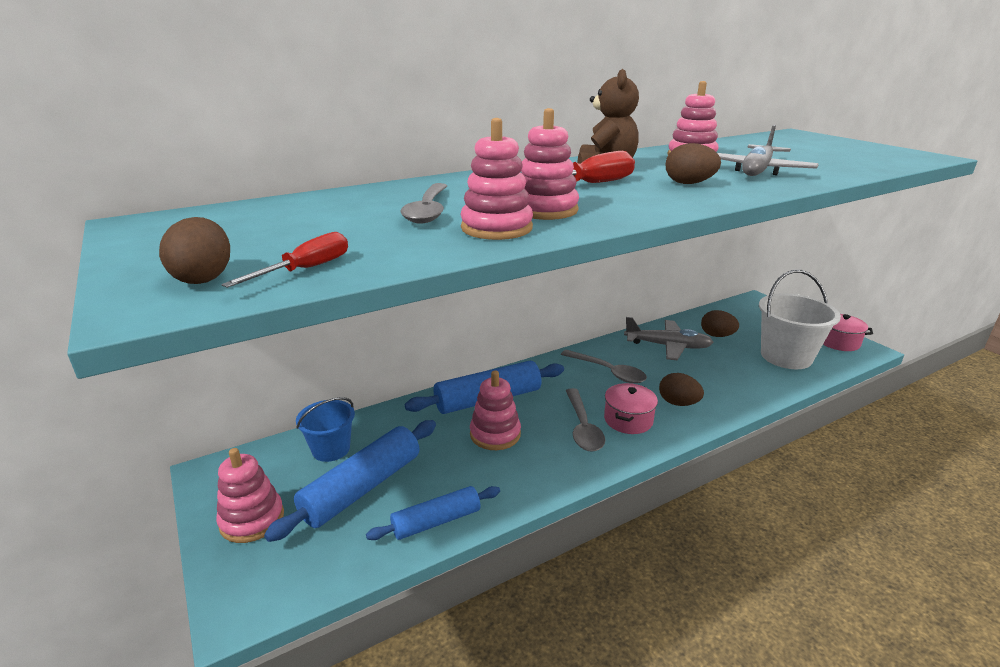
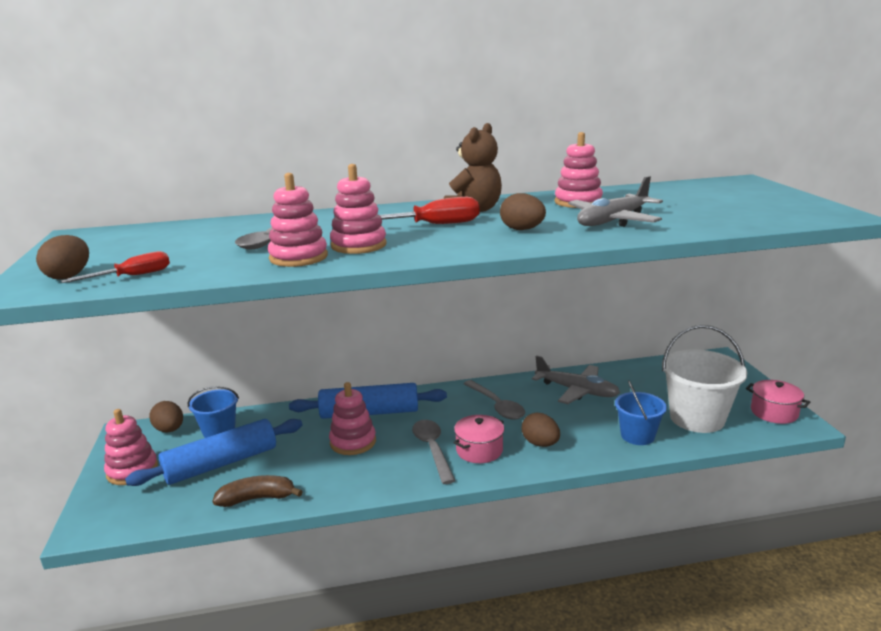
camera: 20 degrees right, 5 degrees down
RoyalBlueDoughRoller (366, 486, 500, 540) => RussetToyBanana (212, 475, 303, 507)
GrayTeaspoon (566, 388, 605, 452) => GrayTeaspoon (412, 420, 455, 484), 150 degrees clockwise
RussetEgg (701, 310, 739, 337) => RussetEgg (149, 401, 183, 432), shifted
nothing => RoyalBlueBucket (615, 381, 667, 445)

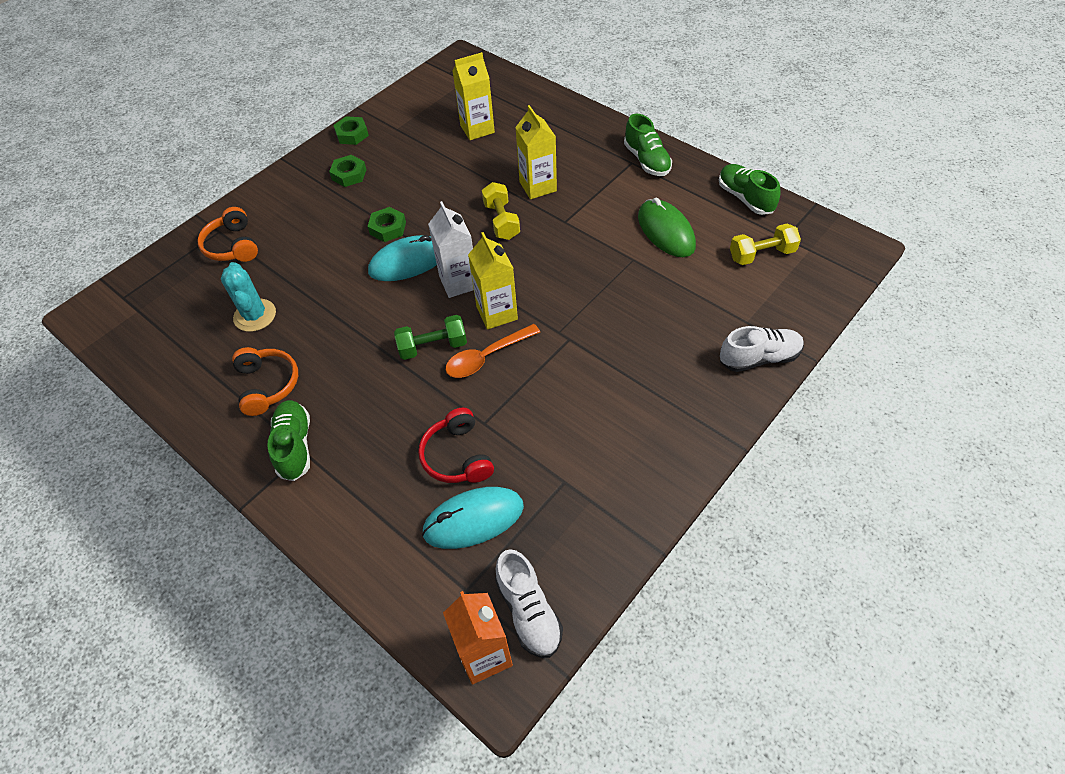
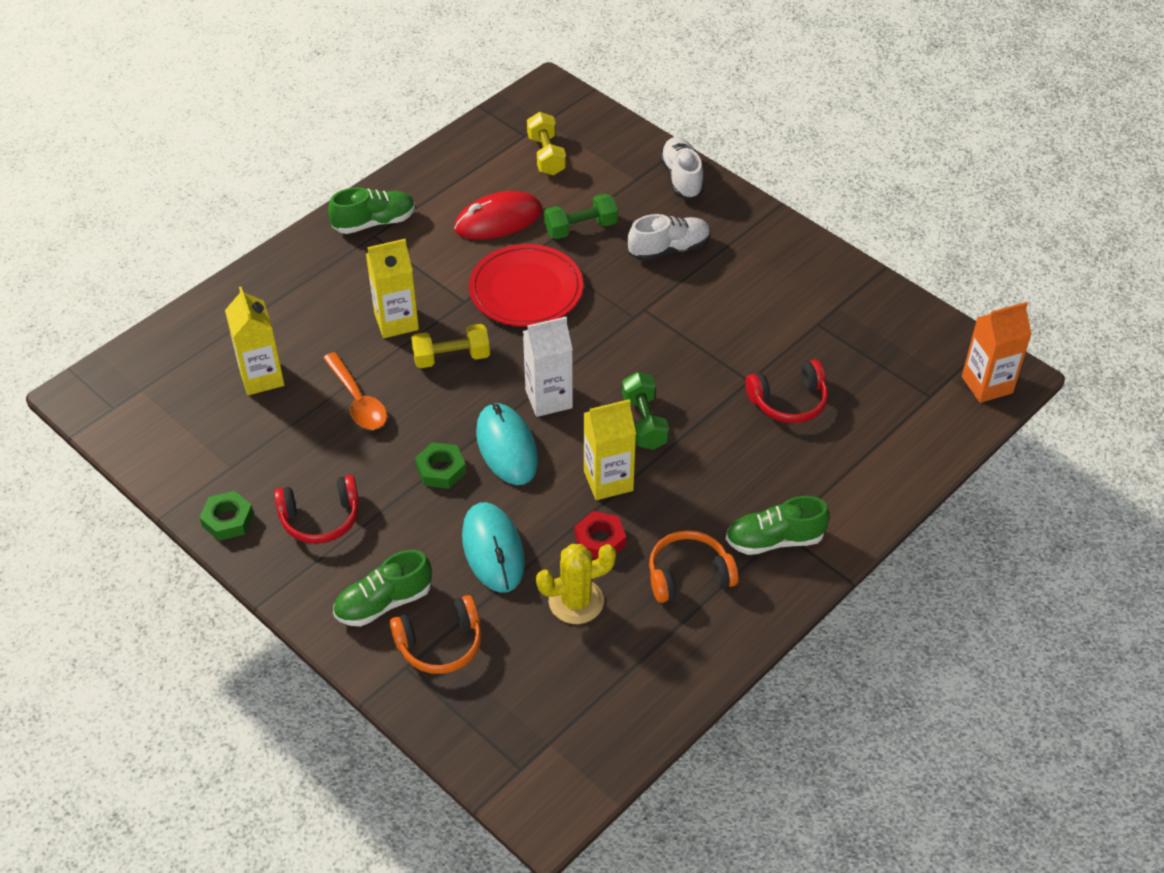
camera: 90 degrees left, 5 degrees down
TealCactus (221, 262, 276, 332) => YellowCactus (536, 544, 616, 624)
LeafGreenHexagonNut (329, 155, 367, 187) => RedHeadphones (274, 475, 359, 544)
TealPcMouse (422, 487, 524, 549) => TealPcMouse (462, 502, 525, 593), shifted
BrightOrangeTeaspoon (445, 324, 540, 378) => BrightOrangeTeaspoon (323, 352, 387, 430), shifted
YellowJuiceCarton (468, 232, 518, 330) => YellowJuiceCarton (584, 399, 636, 500), shifted
PureWhiteShoe (495, 549, 563, 658) => PureWhiteShoe (628, 214, 711, 261), shifted
LeafGreenPcMouse (638, 198, 696, 257) => RedPcMouse (454, 191, 542, 240)
LeafGreenShoe (719, 164, 781, 215) => LeafGreenShoe (333, 550, 432, 627), shifted
nothing => RedDinnerPlate (469, 244, 583, 327)
nothing => LeafGreenHandWeight (544, 194, 618, 239)
nothing => RedHexagonNut (575, 511, 626, 559)

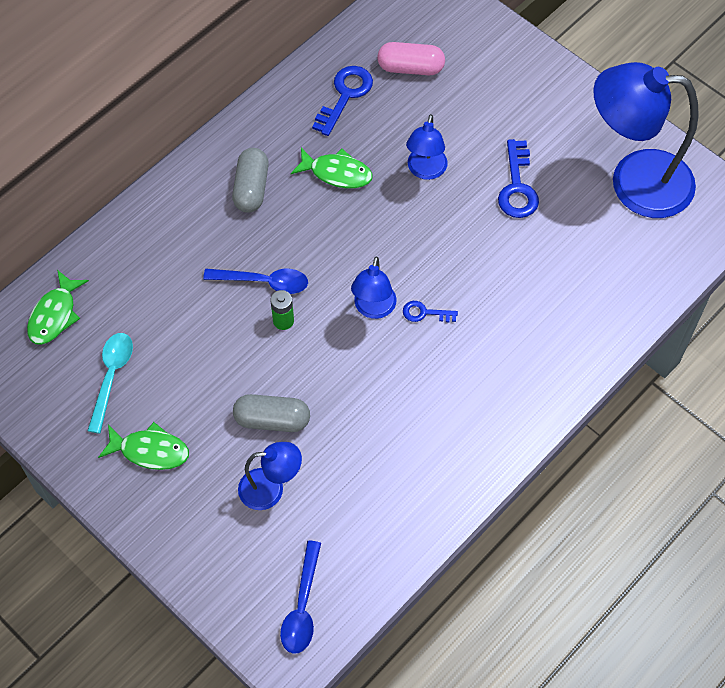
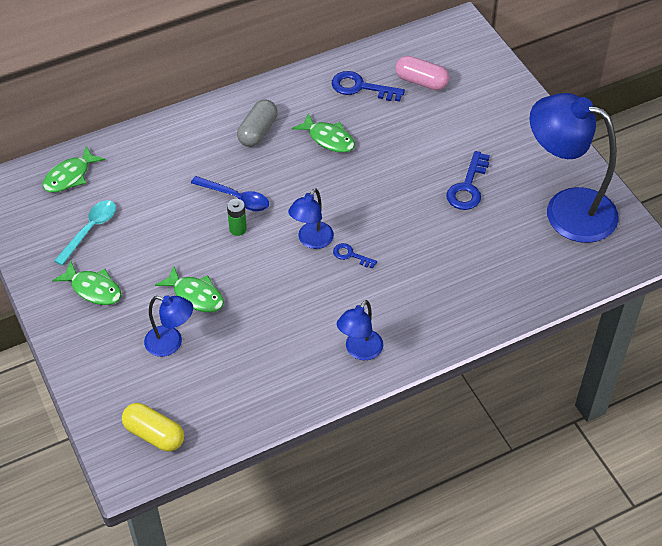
camera: 20 degrees right, 10 degrees down
GrayPillShape (233, 394, 310, 432) => LeafGreenFishFigure (155, 266, 224, 313)
RoyalBlueTeaspoon (280, 541, 321, 654) => YellowPillShape (122, 403, 184, 452)
RoyalBlueDoorKey (312, 66, 373, 136) => RoyalBlueDoorKey (332, 71, 405, 102), 120 degrees counterclockwise
RoyalBlueDeskLamp (406, 114, 448, 180) => RoyalBlueDeskLamp (337, 300, 383, 360), shifted

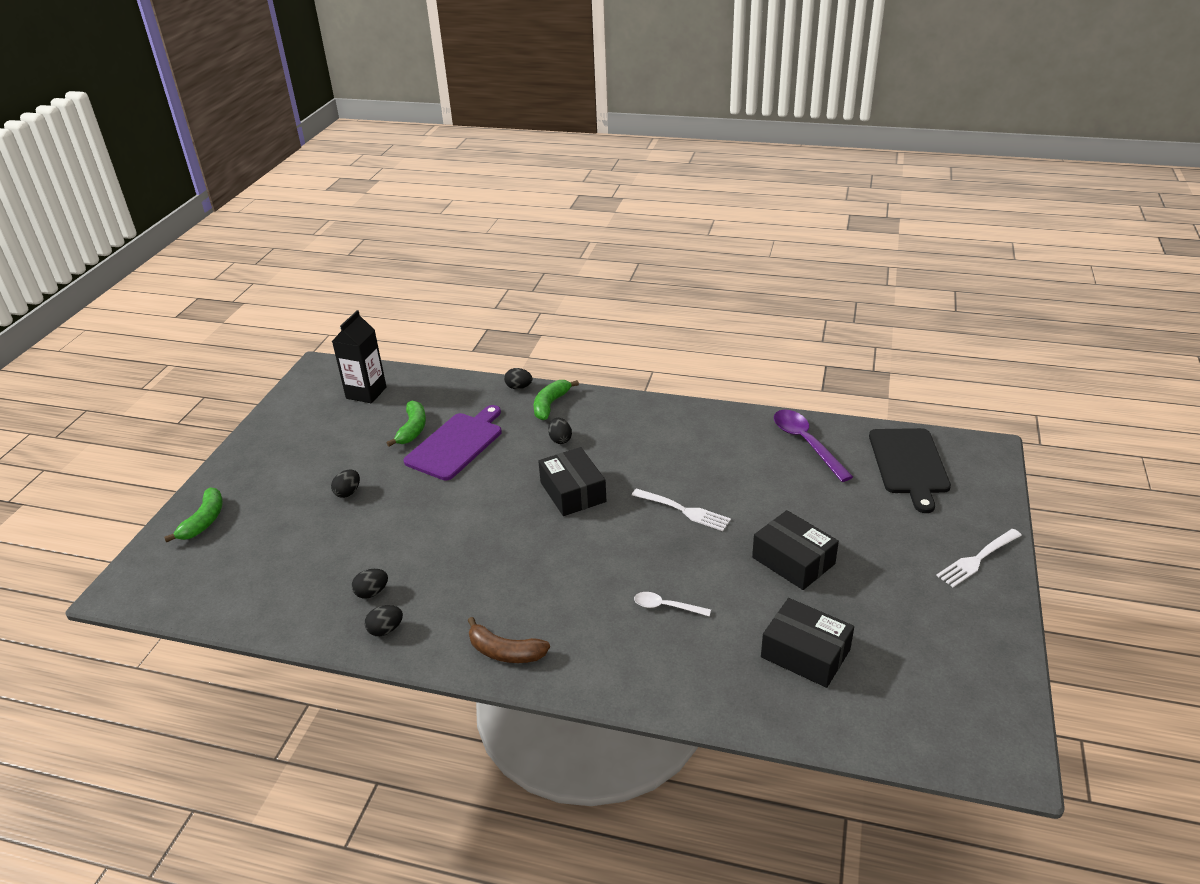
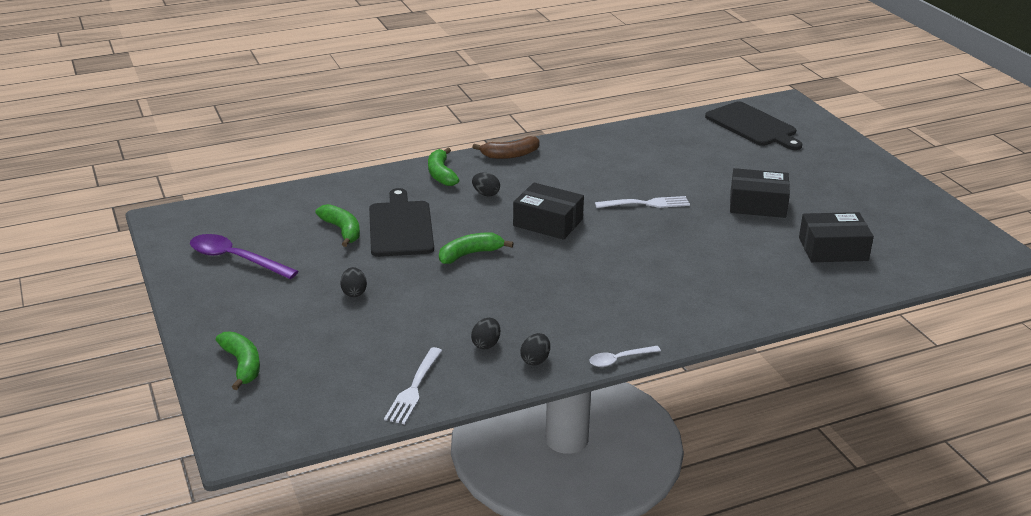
camera: 40 degrees left, 5 degrees down
JetBlackJuiceCarton (332, 310, 387, 403) => nothing
RoyalPurpleChoppingBoard (403, 405, 502, 481) => JetBlackChoppingBoard (369, 188, 434, 257)
RussetToyBanana (468, 617, 550, 663) => RussetToyBanana (473, 136, 540, 159), shifted
JetBlackEgg (504, 368, 532, 389) => nothing
PureWhiteTeaspoon (634, 592, 711, 616) => PureWhiteTeaspoon (589, 346, 661, 367), shifted
RoyalPurpleTeaspoon (774, 410, 853, 482) => RoyalPurpleTeaspoon (190, 234, 299, 279), shifted
PureWhiteFork (936, 529, 1022, 587) => PureWhiteFork (384, 347, 442, 424), shifted
nothing => LeafGreenToyBanana (439, 233, 514, 264)

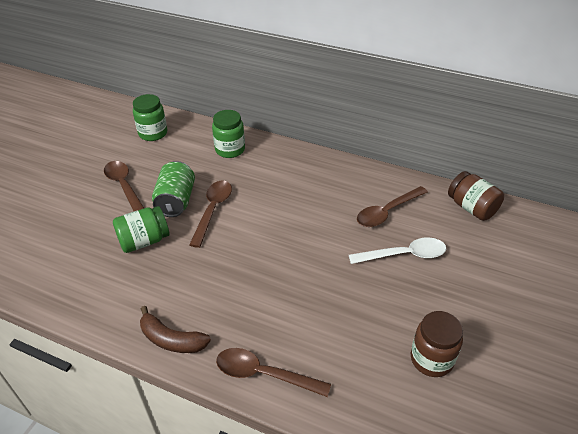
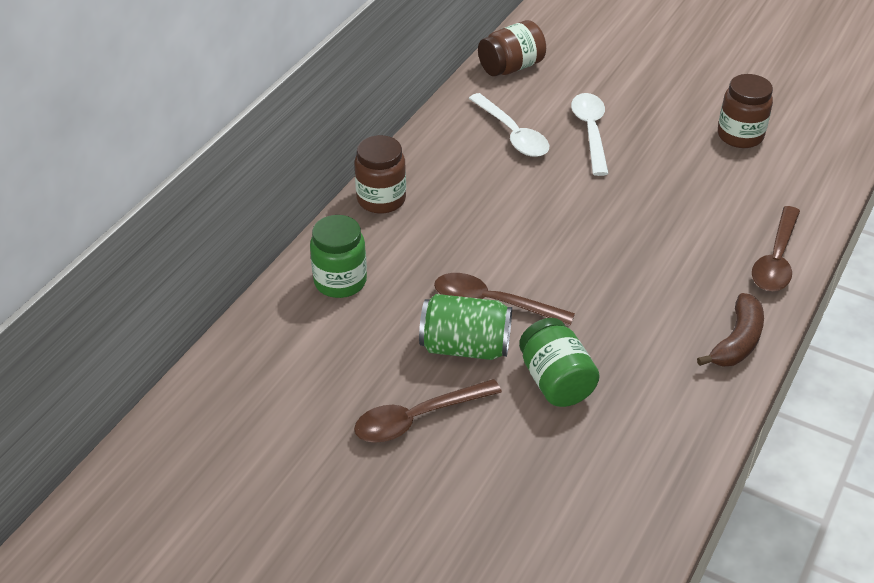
camera: 85 degrees left, 0 degrees up
LeafGreenPreserveJar (133, 94, 167, 141) => nothing
RussetTeaspoon (357, 186, 428, 227) => PureWhiteTeaspoon (468, 93, 549, 157)
nothing => RussetPreserveJar (355, 135, 406, 214)

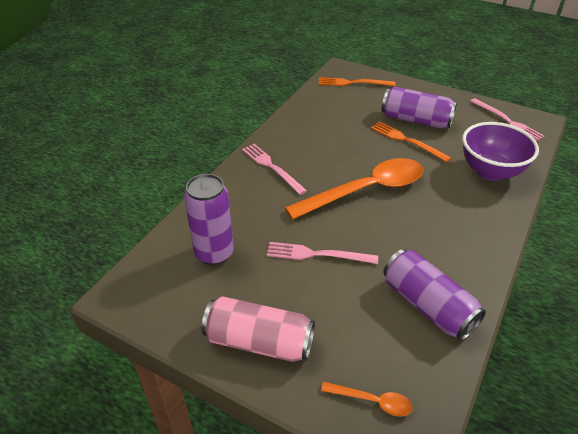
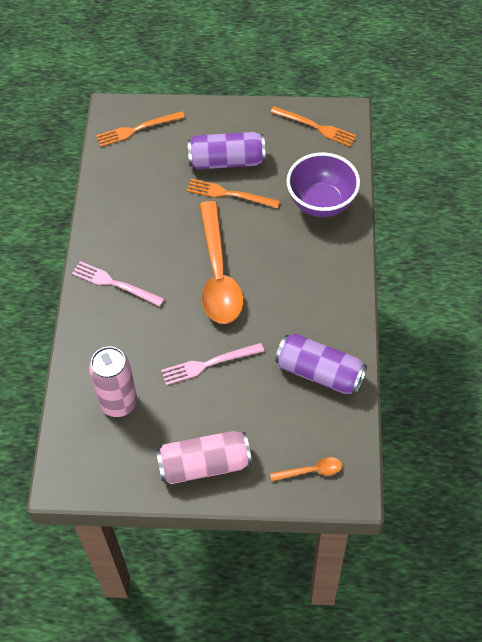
camera: 25 degrees left, 15 degrees up
RoyalPurpleSodaCan (184, 174, 234, 265) => RosePinkSodaCan (89, 347, 137, 417)
BrightOrangeTeaspoon (285, 158, 423, 220) => BrightOrangeTeaspoon (199, 201, 244, 324), 135 degrees clockwise
RosePinkFork (470, 98, 545, 141) => BrightOrangeFork (270, 106, 357, 147)

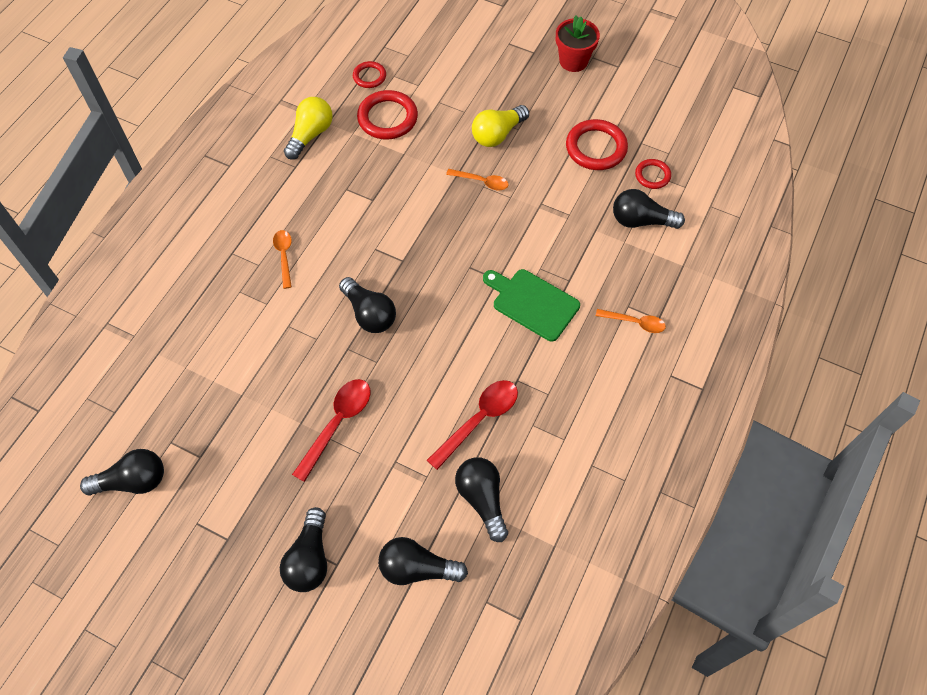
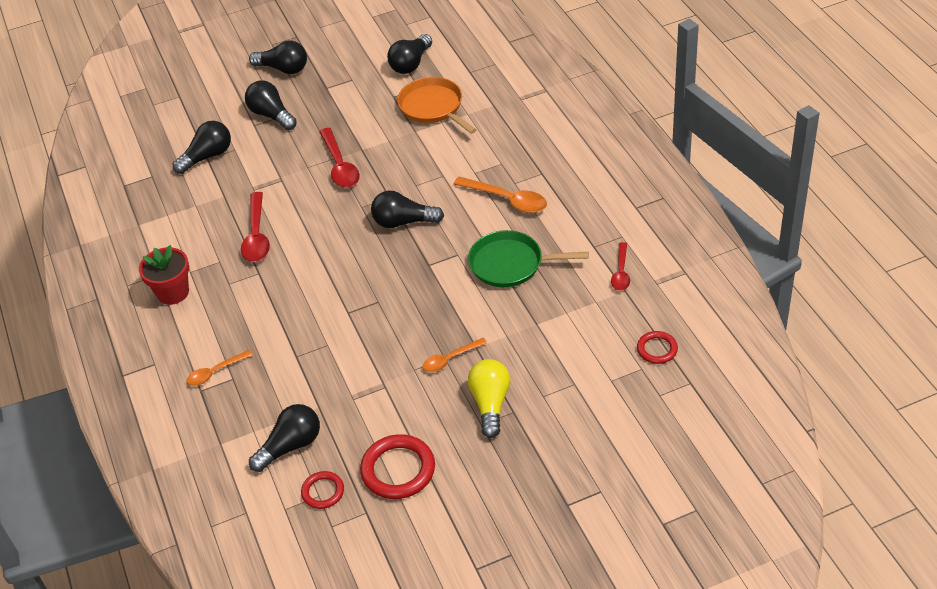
camera: 135 degrees right, 15 degrees down
BrightOrangeTeaspoon (273, 230, 292, 289) => BrightOrangeTeaspoon (454, 176, 547, 213), x1.60
YellowLightBulb (284, 97, 333, 160) => RedTeaspoon (611, 242, 630, 291)
RedHoop (357, 90, 418, 139) => nothing
JetBlackLightBulb (455, 457, 508, 542) => JetBlackLightBulb (249, 41, 307, 74), shifted
LeafGreenChoppingBoard (483, 269, 580, 342) => nothing
RedPottedPlant (556, 16, 600, 72) => RedPottedPlant (139, 245, 189, 305), shifted
nothing => BrightOrangeSkillet (397, 77, 476, 134)
nothing => LeafGreenSkillet (468, 230, 589, 287)

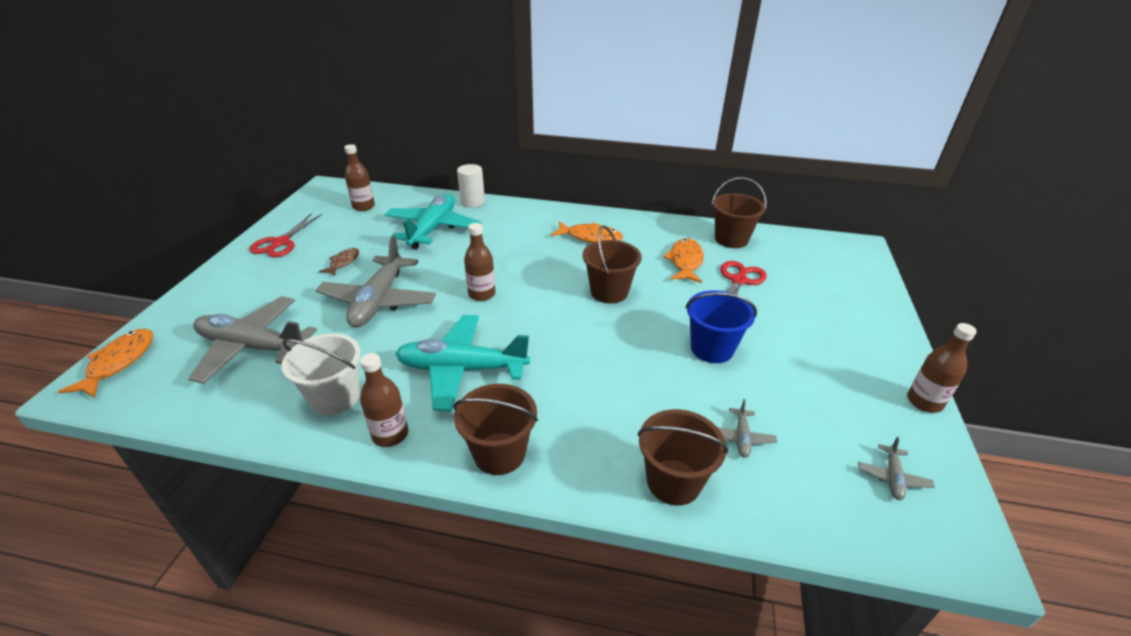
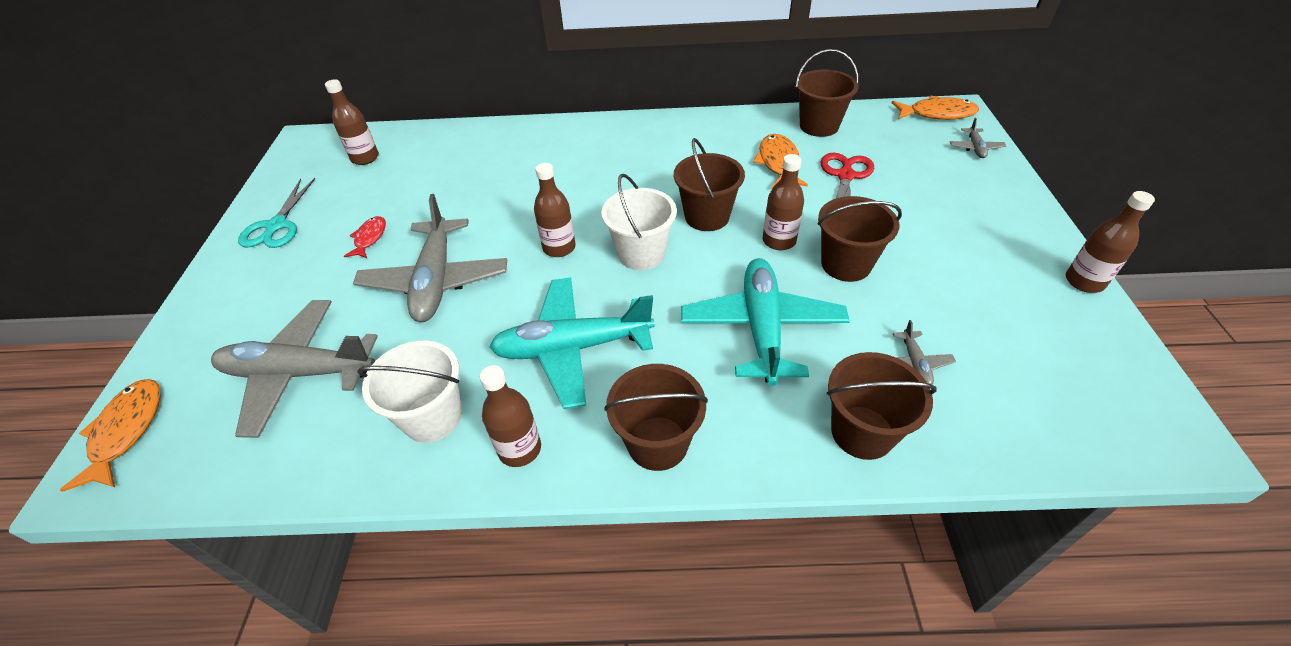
camera: 10 degrees left, 10 degrees up
RedShears (250, 213, 322, 257) => TealShears (238, 178, 315, 248)
RussetFishFigure (319, 248, 359, 276) => RedFishFigure (344, 216, 386, 258)
TealToyPlane (384, 194, 482, 250) => TealToyPlane (681, 258, 850, 386), shifted
PureWhiteSolidCylinder (457, 164, 485, 208) => nothing
BrightOrangeFishFigure (551, 222, 623, 243) => BrightOrangeFishFigure (892, 96, 979, 120), shifted
RoyalBlueBucket (685, 290, 757, 363) => RussetBucket (817, 196, 902, 282)
GrayToyPlane (858, 437, 934, 500) => GrayToyPlane (950, 118, 1006, 158), shifted
nothing => PureWhiteBucket (601, 174, 677, 270)
nothing => RussetBottle (763, 154, 804, 250)

